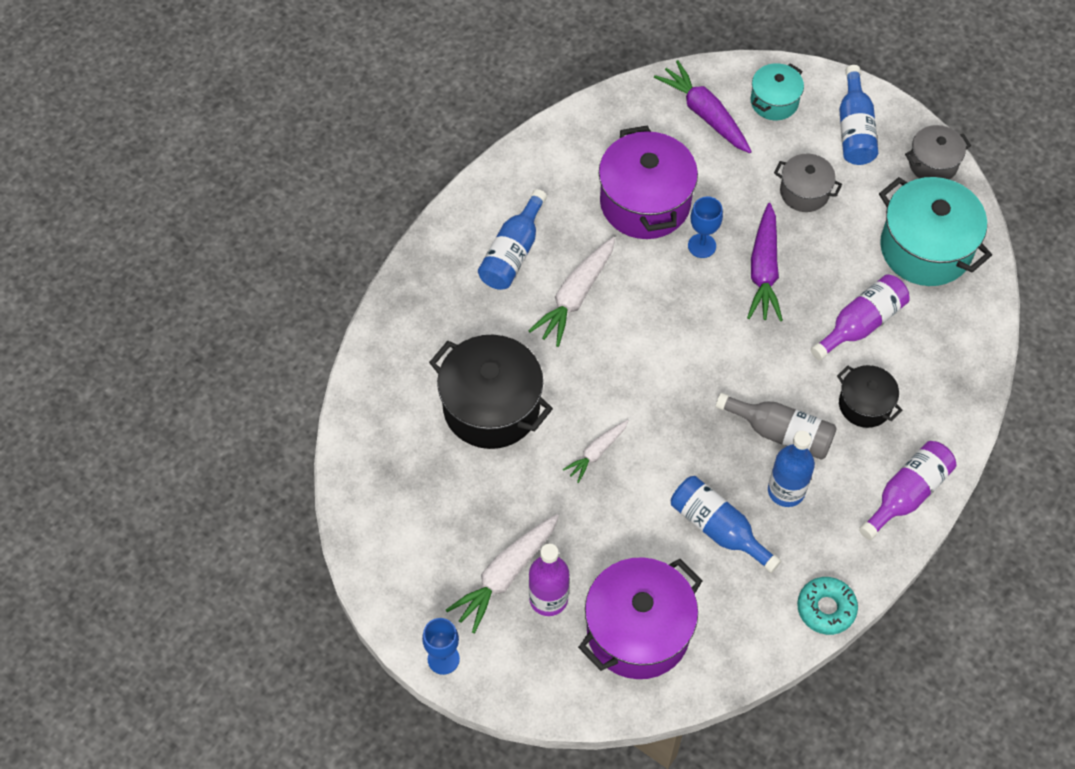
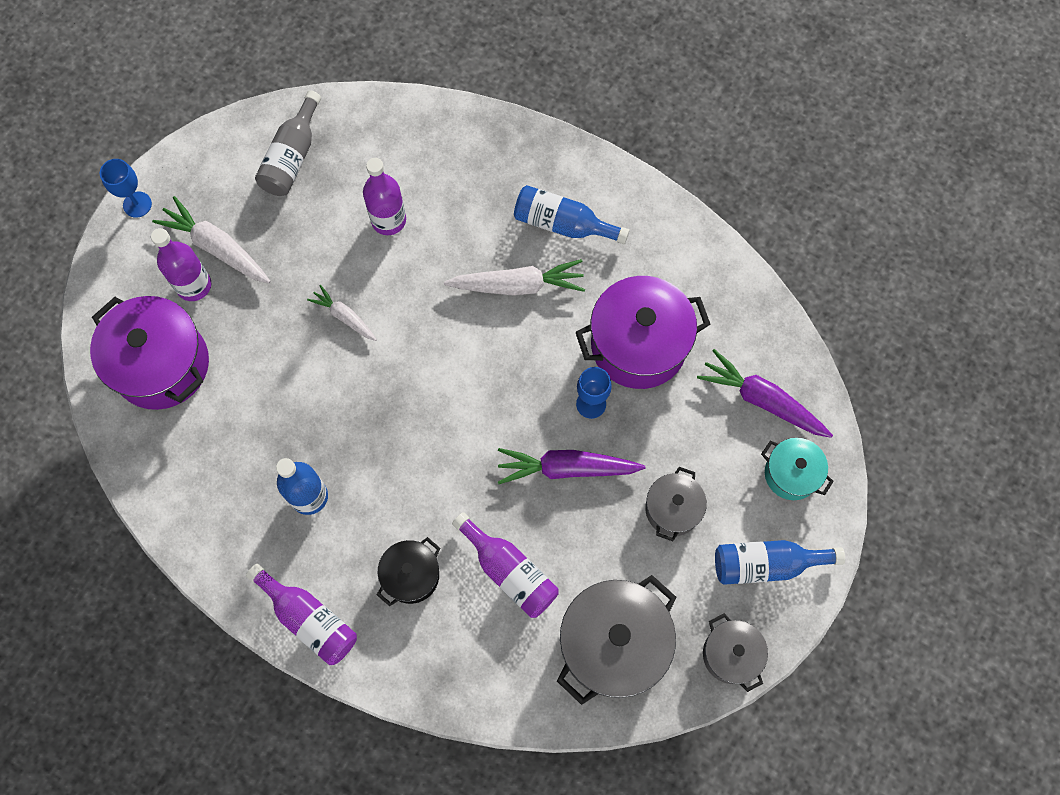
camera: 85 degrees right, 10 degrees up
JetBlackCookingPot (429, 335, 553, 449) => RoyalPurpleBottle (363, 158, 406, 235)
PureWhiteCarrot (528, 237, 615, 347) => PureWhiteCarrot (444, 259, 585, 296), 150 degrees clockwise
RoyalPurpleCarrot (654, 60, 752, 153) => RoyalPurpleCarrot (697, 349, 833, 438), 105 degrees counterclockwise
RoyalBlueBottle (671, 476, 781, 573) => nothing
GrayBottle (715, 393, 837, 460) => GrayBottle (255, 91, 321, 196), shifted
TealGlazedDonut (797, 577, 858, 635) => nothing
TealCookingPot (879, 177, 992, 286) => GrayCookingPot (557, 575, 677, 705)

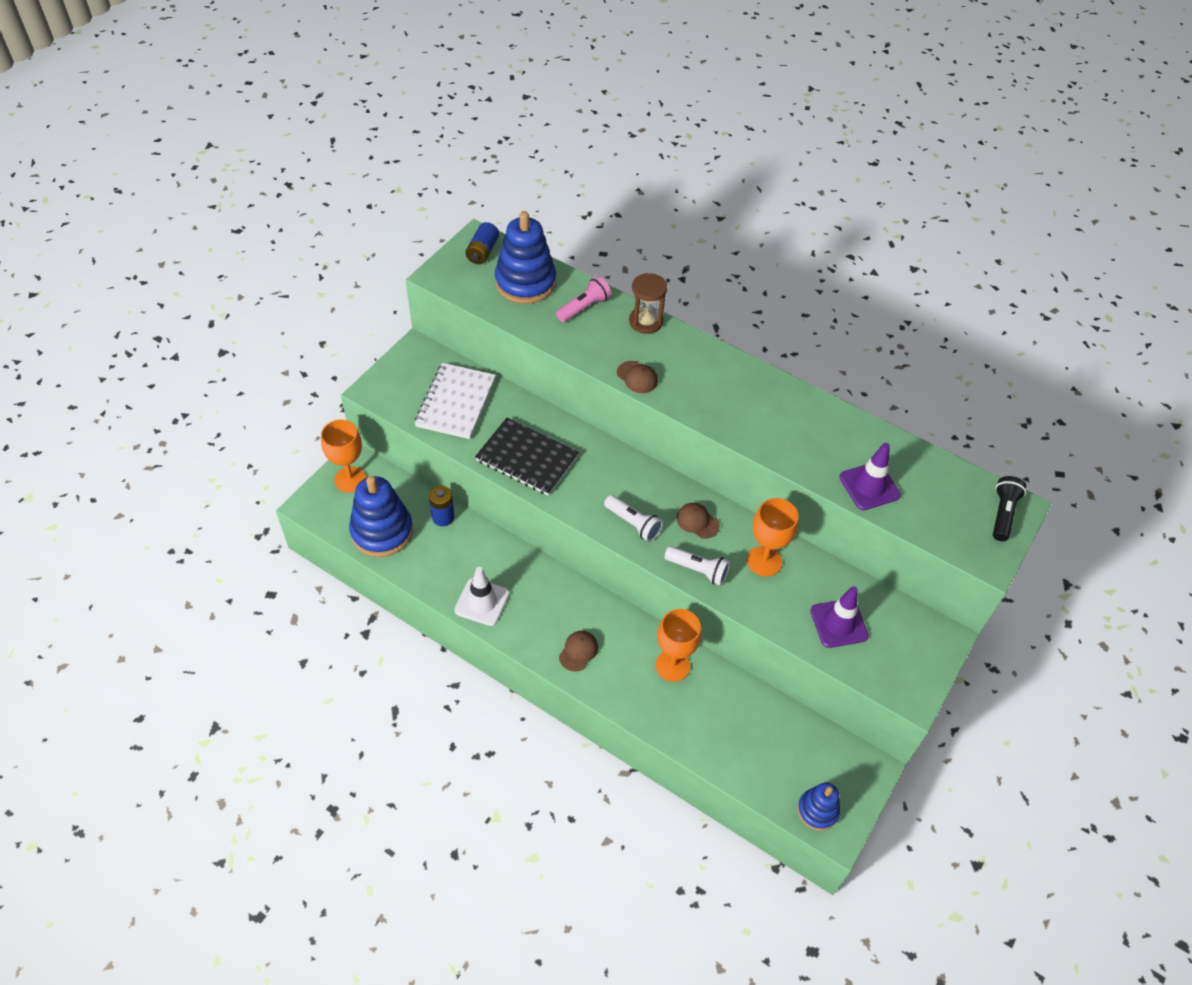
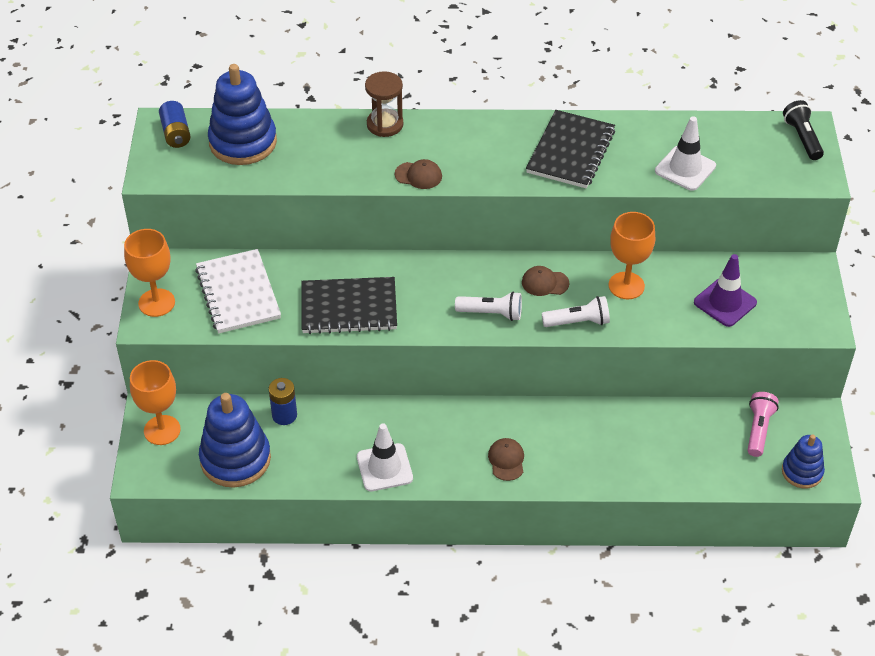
camera: 30 degrees left, 5 degrees down
RosePinkFlashlight (556, 276, 611, 322) => RosePinkFlashlight (747, 392, 779, 457), shifted
BrightOrangeChalice (656, 609, 701, 682) => BrightOrangeChalice (124, 229, 175, 317), shifted
RoyalPurpleRoadCone (839, 443, 901, 510) => PureWhiteRoadCone (655, 116, 716, 191)
nothing => JetBlackNotepad (526, 110, 615, 188)

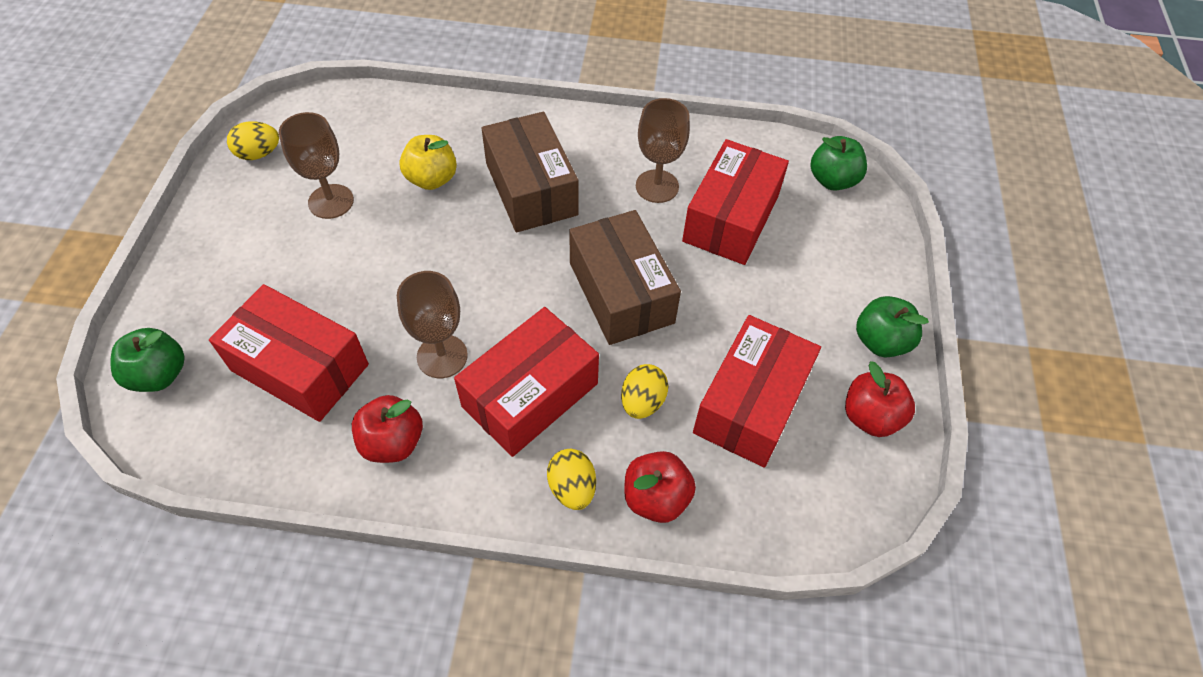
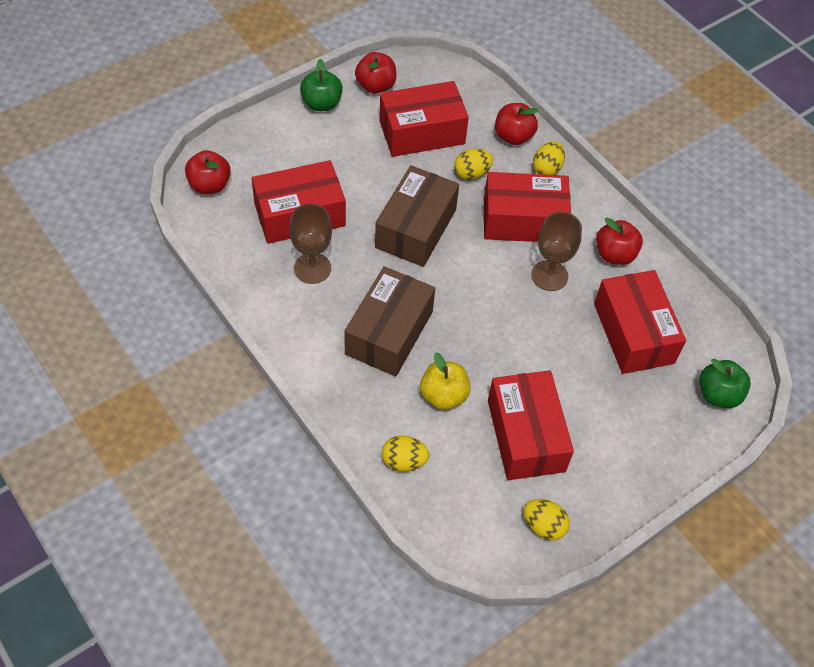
camera: 135 degrees left, 0 degrees up
RussetChalice (279, 112, 354, 219) => RedBox (488, 370, 574, 480)
LeafGreenApple (811, 136, 867, 191) => RedApple (185, 150, 231, 194)
nothing => YellowEgg (382, 436, 429, 472)

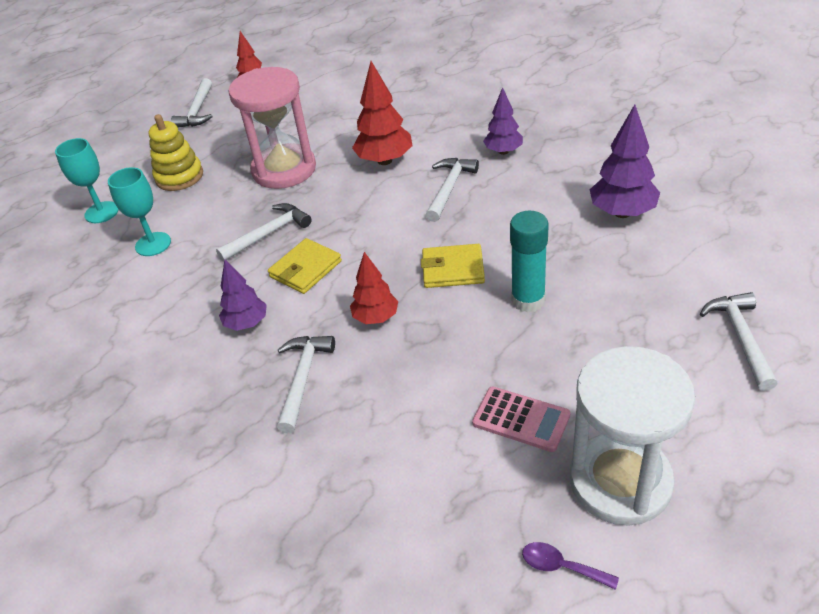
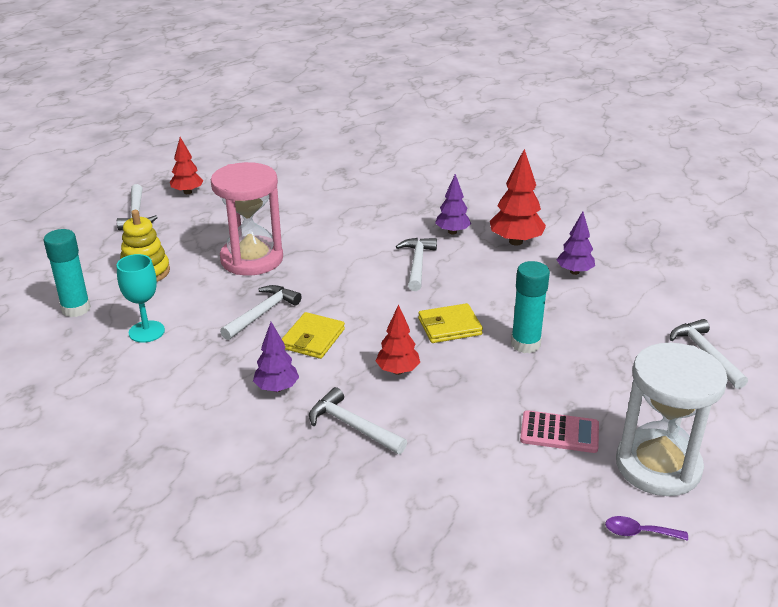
camera: 20 degrees left, 10 degrees down
TealChalice (55, 138, 119, 223) => TealStickOfGlue (43, 229, 91, 317)
PureWhiteCarpenter'sHammer (277, 336, 335, 434) => PureWhiteCarpenter'sHammer (309, 387, 407, 454), 45 degrees counterclockwise
RedTree (352, 61, 412, 165) => RedTree (490, 149, 546, 246), shifted
RoyalPurpleTree (590, 105, 660, 218) => RoyalPurpleTree (557, 212, 595, 275), x0.65

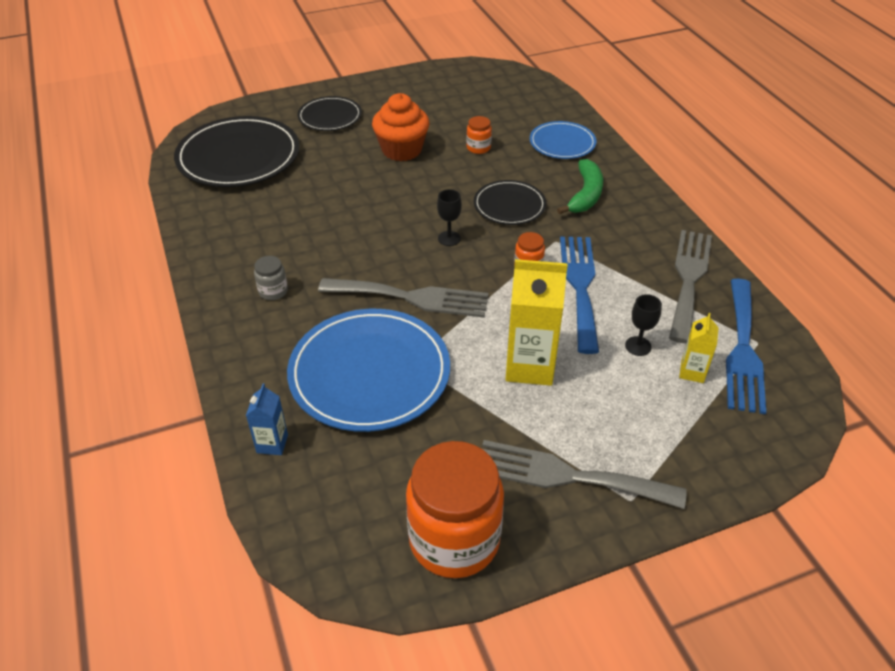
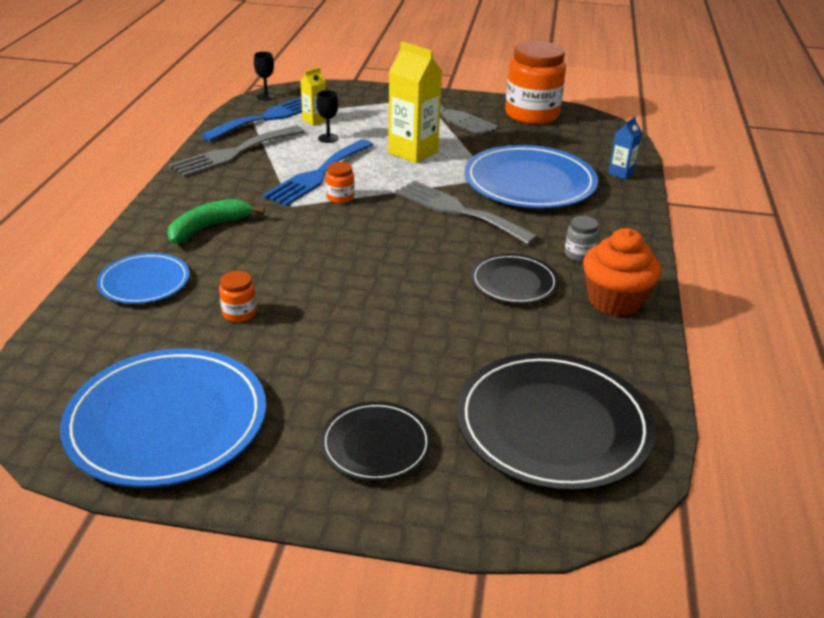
camera: 150 degrees left, 10 degrees down
BrightOrangeCupcake (372, 93, 429, 161) => BrightOrangeCupcake (583, 228, 661, 317), shifted
JetBlackChalice (437, 189, 462, 246) => JetBlackChalice (254, 52, 276, 100), shifted
JetBlackDinnerPlate (474, 180, 546, 225) => JetBlackDinnerPlate (471, 254, 559, 304), shifted
nothing => RoyalBlueDinnerPlate (60, 348, 266, 488)

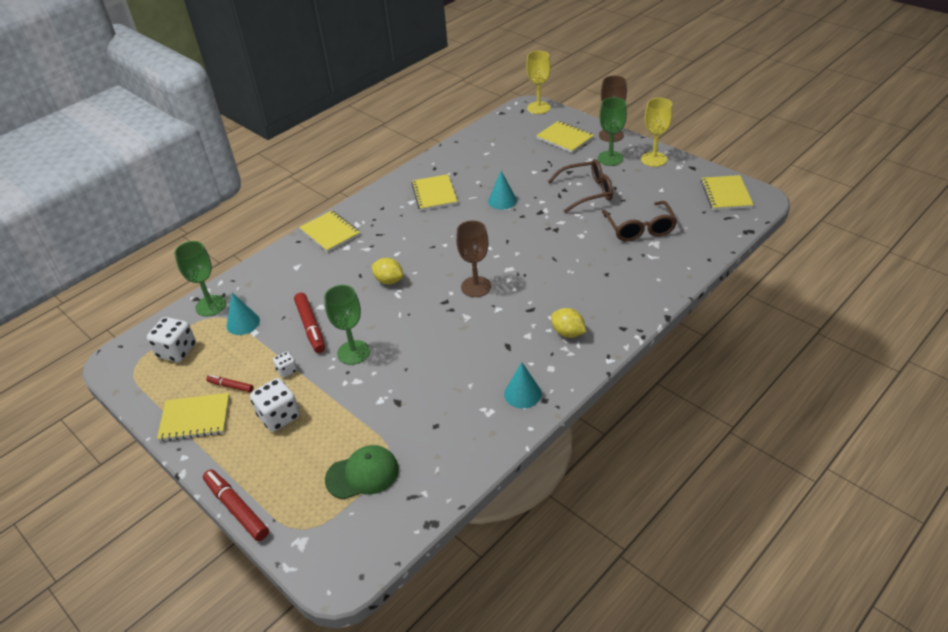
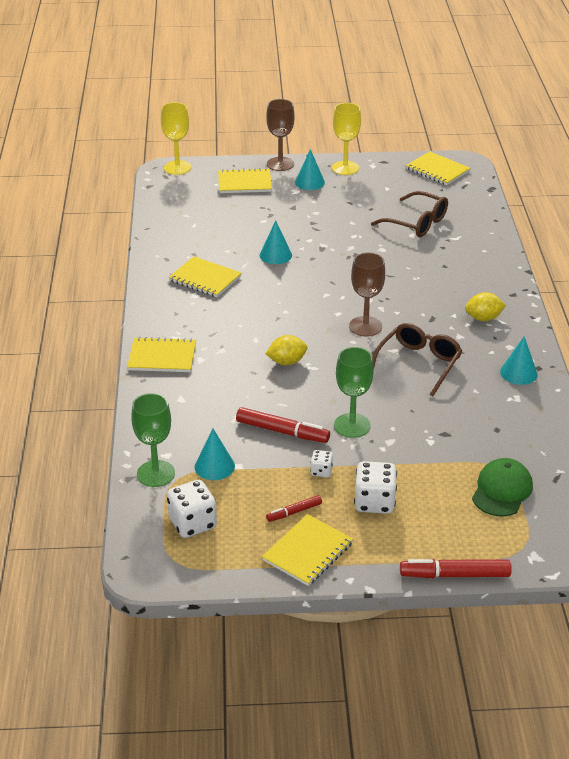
camera: 50 degrees left, 5 degrees down
RussetSpectacles (548, 159, 613, 213) => RussetSpectacles (372, 323, 462, 396), shifted
LeafGreenChalice (598, 97, 627, 166) => TealCone (295, 149, 325, 190)

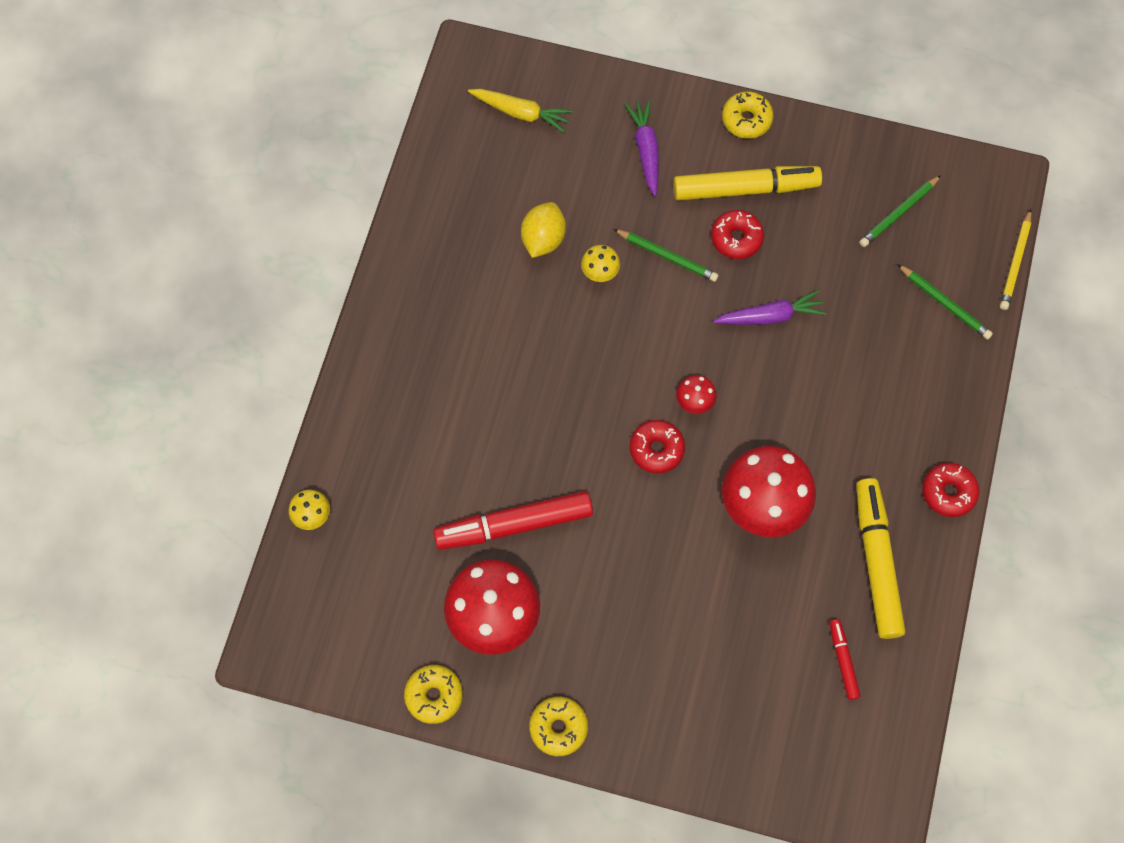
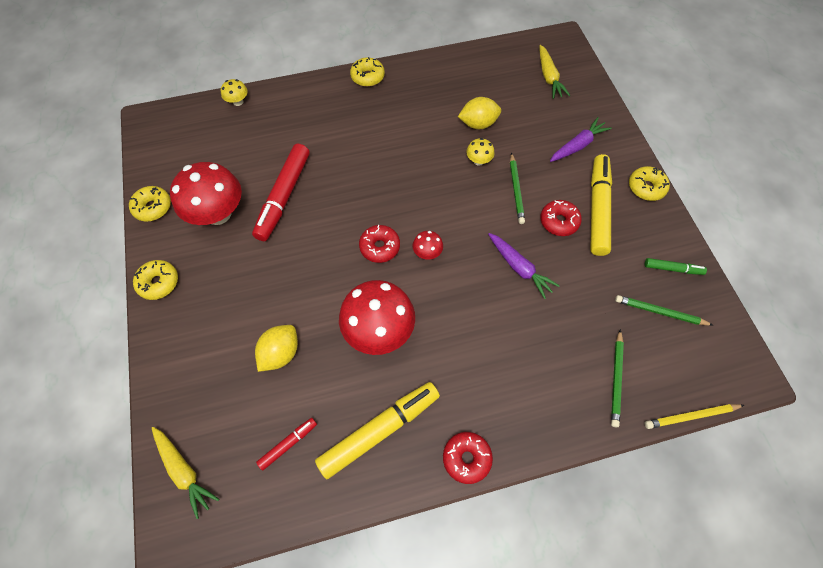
camera: 60 degrees right, 5 degrees down
RedMarkerPen (433, 491, 593, 550) => RedMarkerPen (252, 144, 310, 241), 120 degrees counterclockwise
YellowMarkerPen (673, 166, 822, 201) => YellowMarkerPen (590, 154, 612, 256), 135 degrees counterclockwise
nothing => YellowCarrot (152, 427, 219, 519)
nothing => YellowToyLemon (255, 325, 298, 372)
nothing => YellowGlazedDonut (350, 57, 385, 87)
nothing => LeafGreenMarkerPen (645, 258, 707, 275)

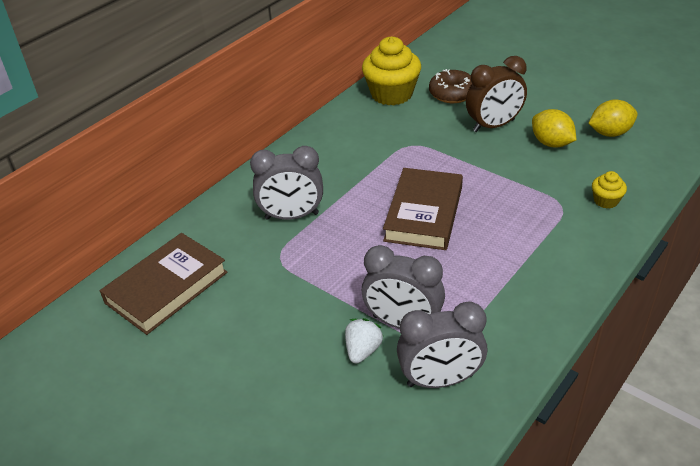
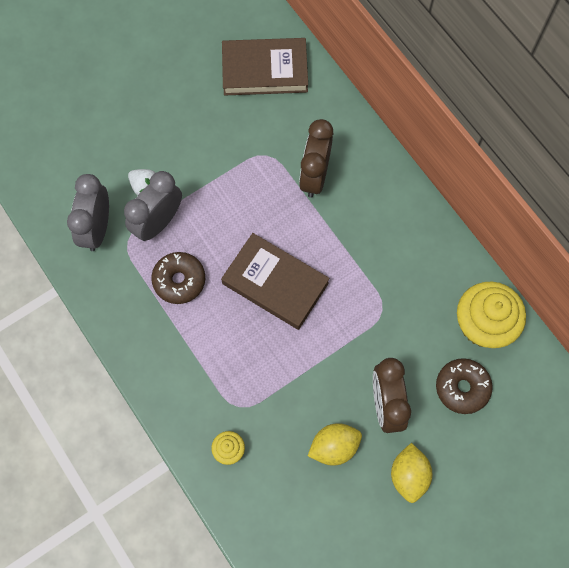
camera: 105 degrees right, 30 degrees up
RussetHardcover (100, 233, 228, 335) => RussetHardcover (222, 38, 308, 96), 60 degrees counterclockwise
GrayBedsideClock (250, 146, 323, 220) => RussetBedsideClock (299, 119, 333, 198)
YellowToyLemon (588, 99, 638, 137) => YellowToyLemon (391, 443, 433, 503), shifted
nothing => RussetGlazedDonut (151, 252, 205, 304)

